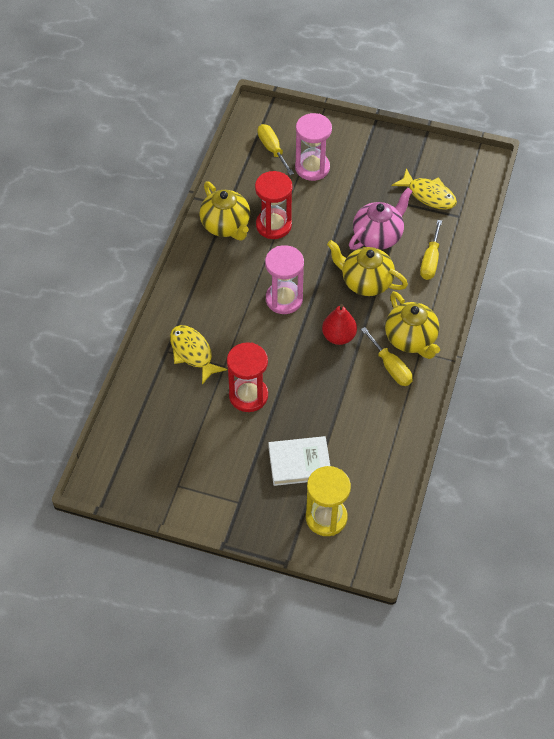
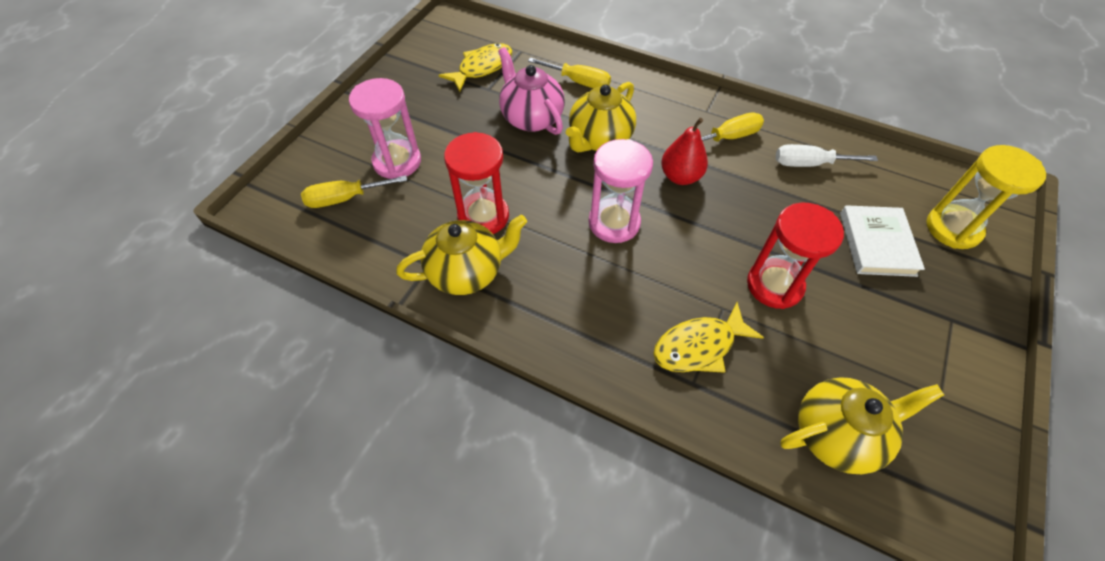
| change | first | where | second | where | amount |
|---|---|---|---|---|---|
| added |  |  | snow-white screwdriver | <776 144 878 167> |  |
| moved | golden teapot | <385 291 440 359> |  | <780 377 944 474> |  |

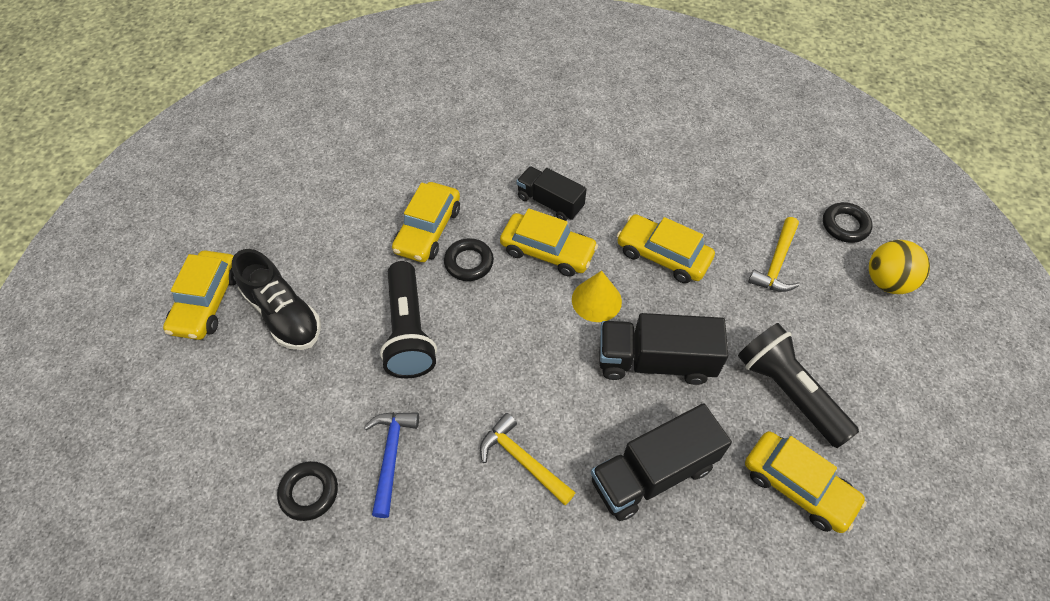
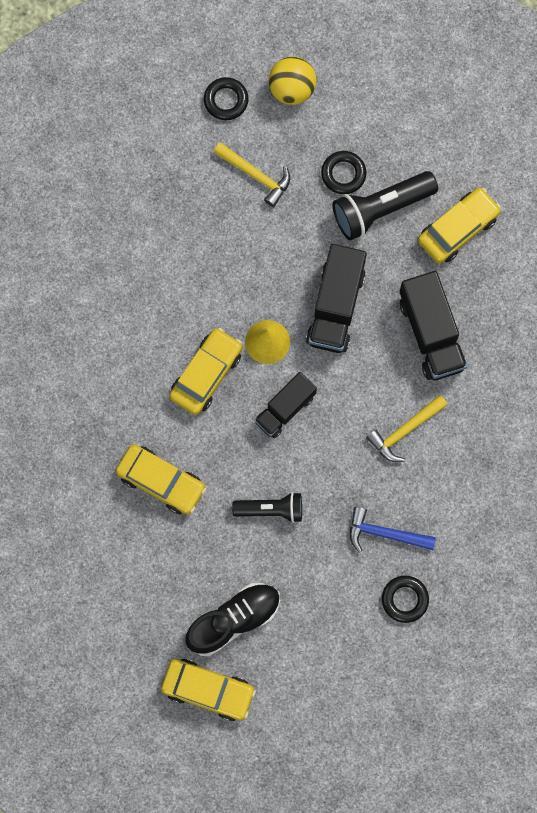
| change | first | where | second | where | amount |
|---|---|---|---|---|---|
| resized | ebony torch | <380 261 437 378> |  | <232 492 302 523> | x0.64 |
| moved | ebony toy truck | <517 166 587 221> |  | <254 372 317 438> |  |
| moved | ebony torus | <444 238 494 281> |  | <321 151 366 194> |  |
| removed | golden toy car | <617 214 715 283> |  |  |  |

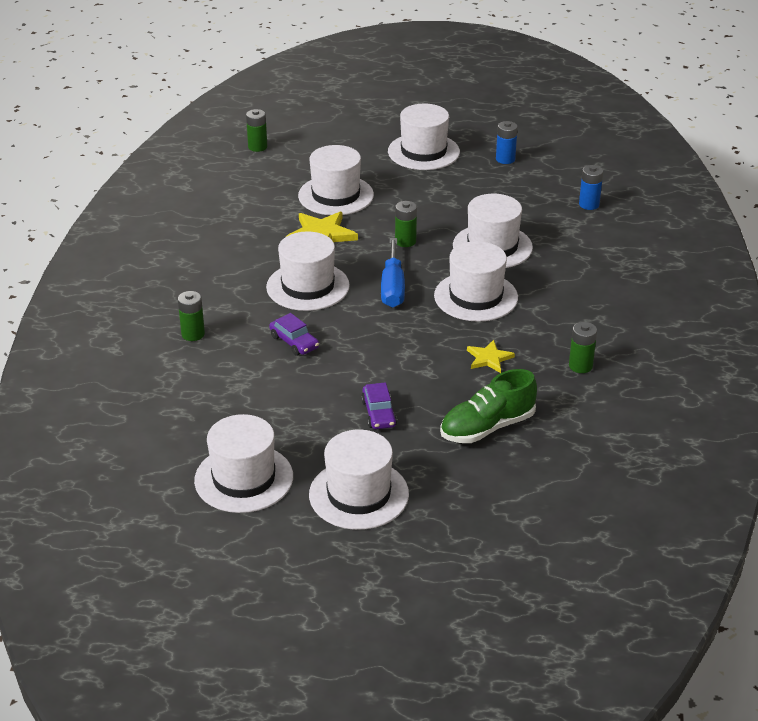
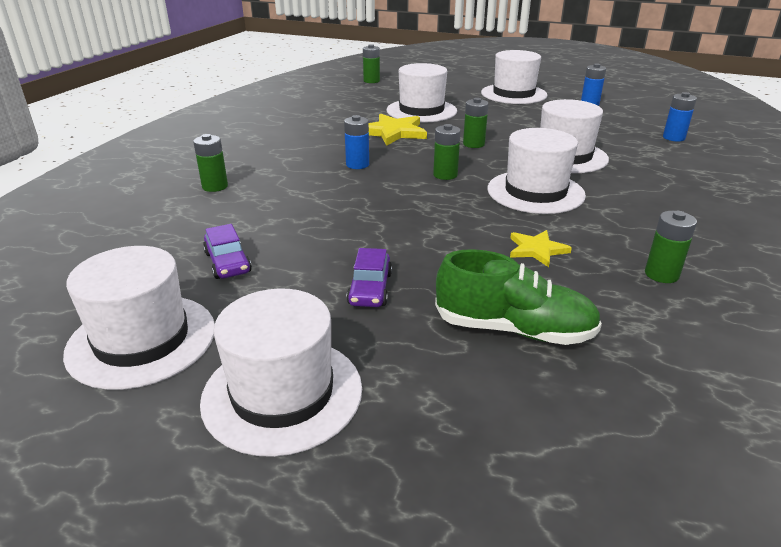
| change | first | where | second | where | amount |
|---|---|---|---|---|---|
| moved | purple toy car | <269 313 319 356> |  | <203 224 252 279> |  |
| replaced | snow-white hat | <266 232 350 311> | cobalt AA battery | <344 115 369 169> |  |
| replaced | cobalt screwdriver | <381 238 405 308> | emerald AA battery | <433 124 461 180> |  |
| turned | emerald sneaker | <440 369 537 443> |  | <435 249 602 345> | 150 degrees counterclockwise |

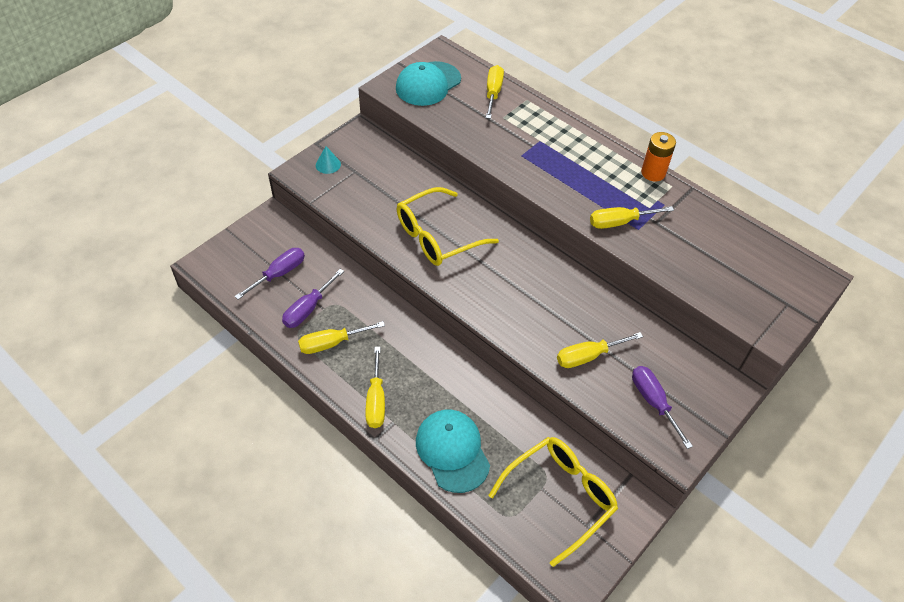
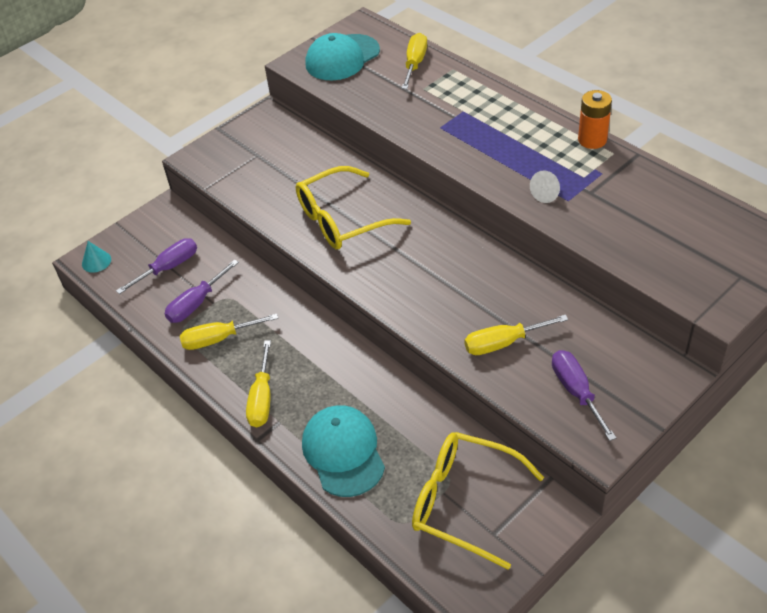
| change | first | where | second | where | amount |
|---|---|---|---|---|---|
| moved | teal cone | <316 146 341 174> |  | <82 241 111 273> |  |
| turned | golden spectacles | <488 437 618 567> |  | <412 432 544 570> | 120 degrees counterclockwise |
| replaced | golden screwdriver | <590 206 674 229> | snow-white cone | <530 171 560 203> |  |

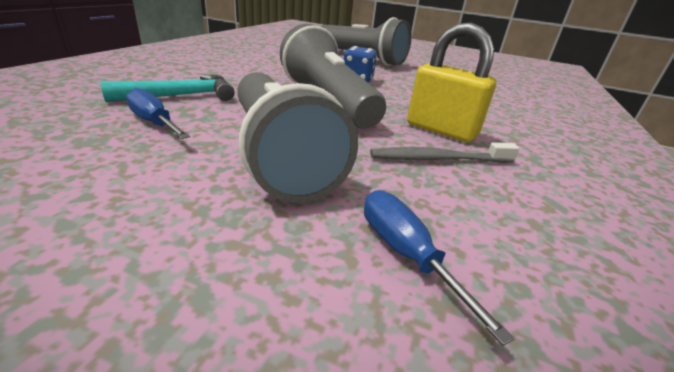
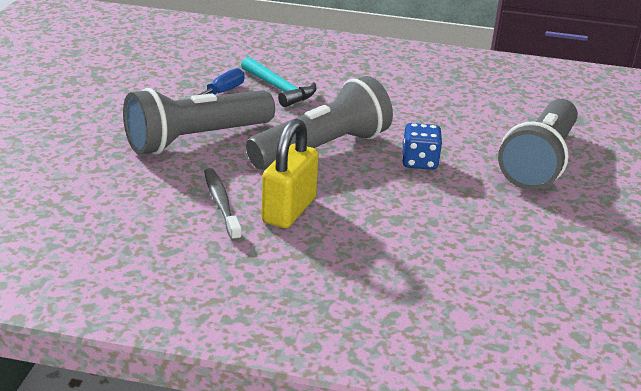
| change | first | where | second | where | amount |
|---|---|---|---|---|---|
| removed | cobalt screwdriver | <364 190 515 346> |  |  |  |

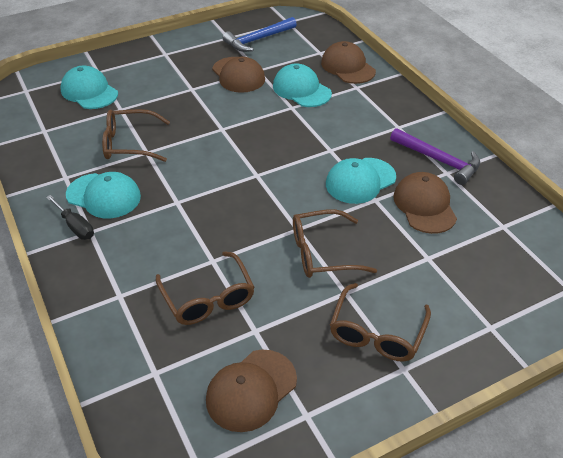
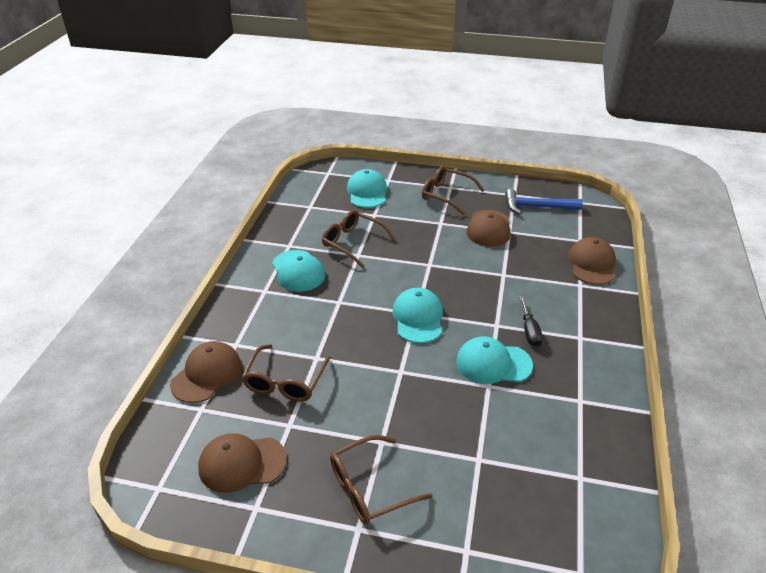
| change | first | where | second | where | amount |
|---|---|---|---|---|---|
| moved | dark brown baseball cap | <393 172 457 234> |  | <170 341 241 403> |  |
| moved | teal baseball cap | <273 63 332 107> |  | <392 288 443 343> |  |
| moved | dark brown spectacles | <293 209 377 278> |  | <422 166 484 215> |  |
| moved | ebony screwdriver | <46 195 94 240> |  | <519 296 543 347> |  |
| removed | purple carpenter's hammer | <390 128 480 185> |  |  |  |

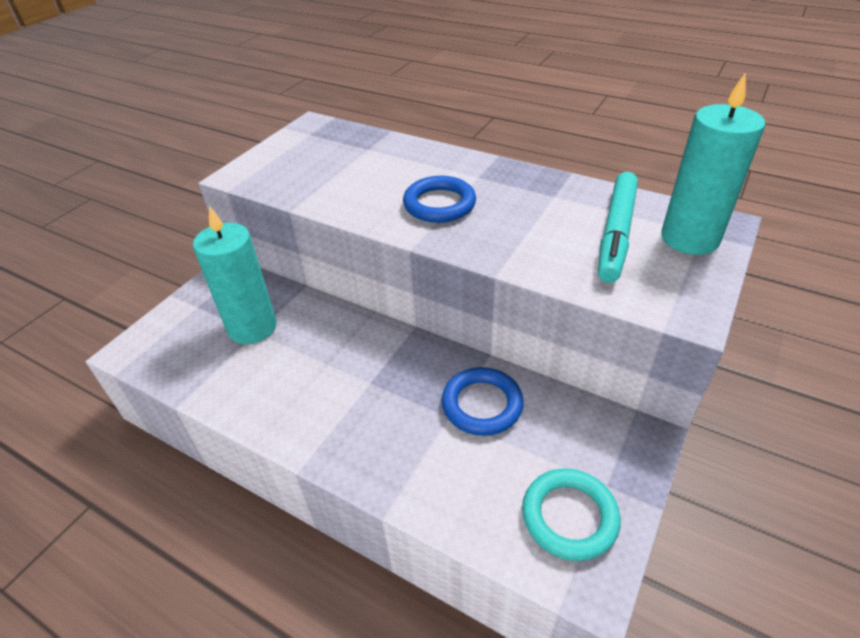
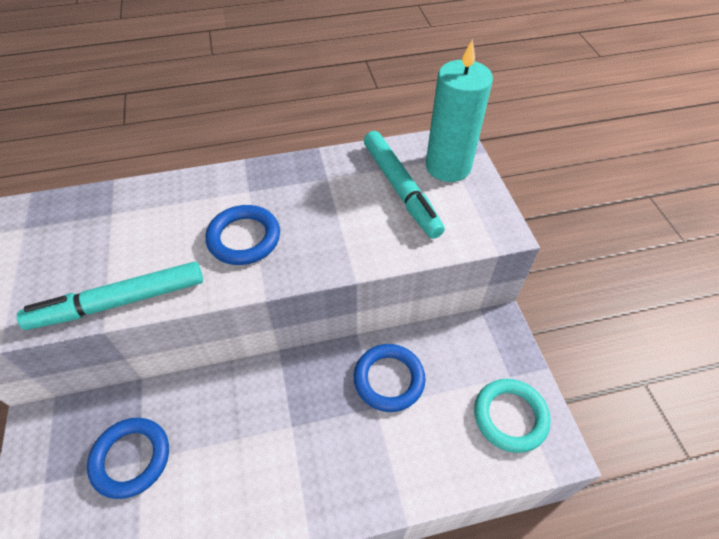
| change | first | where | second | where | amount |
|---|---|---|---|---|---|
| added |  |  | teal marker pen | <17 262 203 330> |  |
| replaced | teal candle | <193 206 277 344> | cobalt torus | <87 418 169 499> |  |

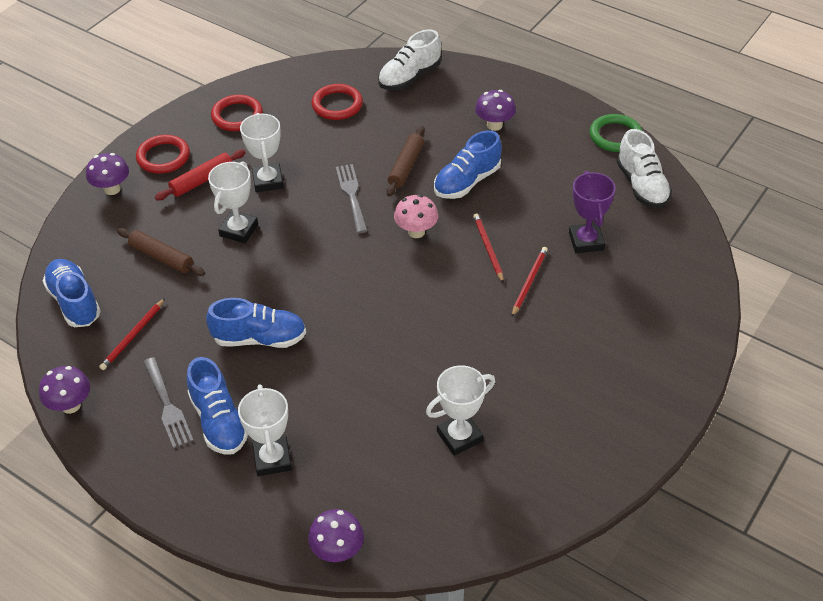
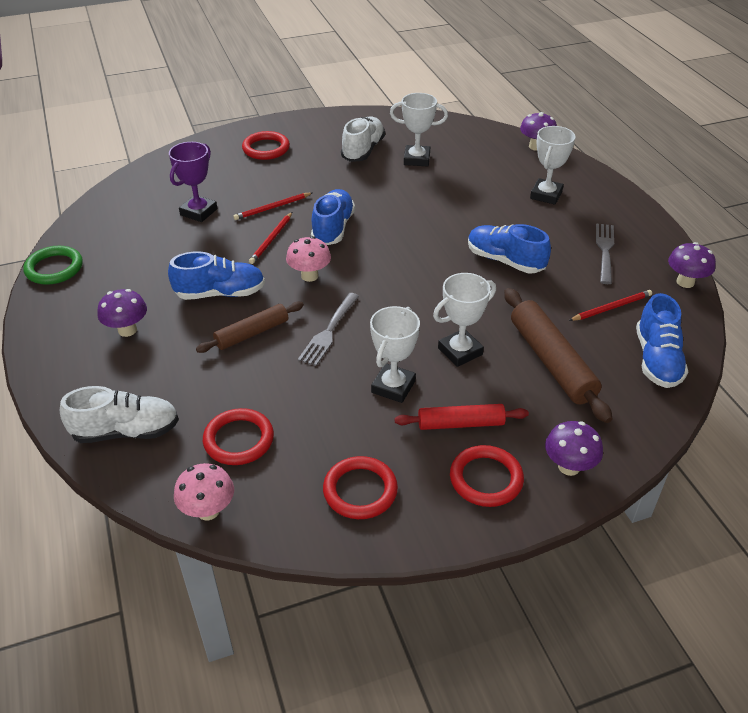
| change | first | where | second | where | amount |
|---|---|---|---|---|---|
| added |  |  | rosy fungus | <174 463 234 520> |  |
| added |  |  | scarlet torus | <242 131 290 160> |  |
| moved | cobalt sneaker | <187 357 248 455> |  | <311 189 355 245> |  |
| moved | snow-white sneaker | <617 129 672 208> |  | <341 117 385 162> |  |
| resized | dark brown rolling pin | <117 228 205 276> |  | <504 288 613 423> | x1.59 |

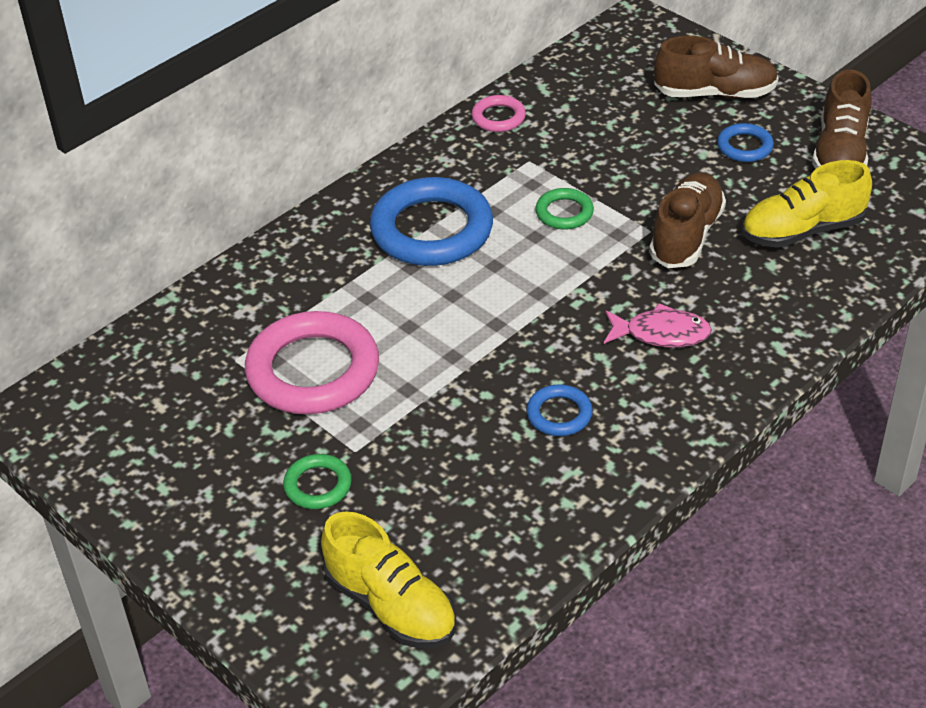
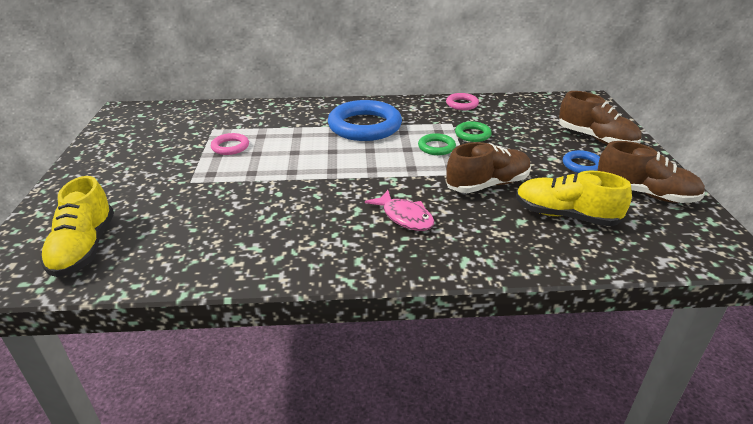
| change | first | where | second | where | amount |
|---|---|---|---|---|---|
| resized | rosy torus | <245 311 379 414> |  | <211 133 249 155> | x0.48 |
| moved | emerald torus | <283 454 352 509> |  | <455 121 492 142> |  |
| turned | dark brown sneaker | <812 70 871 169> |  | <597 141 705 203> | 120 degrees counterclockwise |
| removed | cobalt torus | <526 384 593 436> |  |  |  |

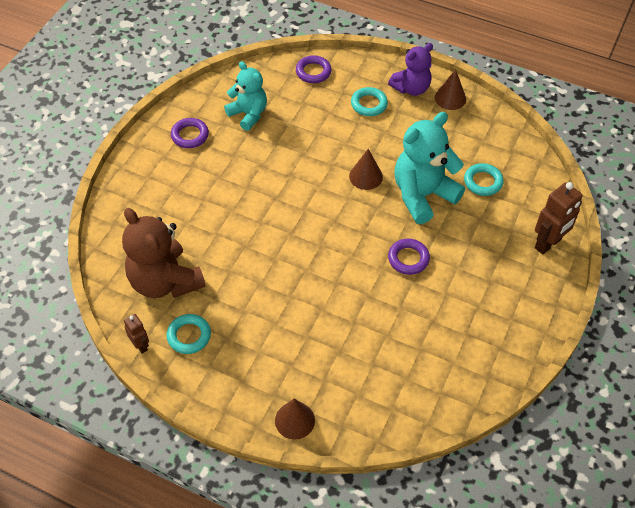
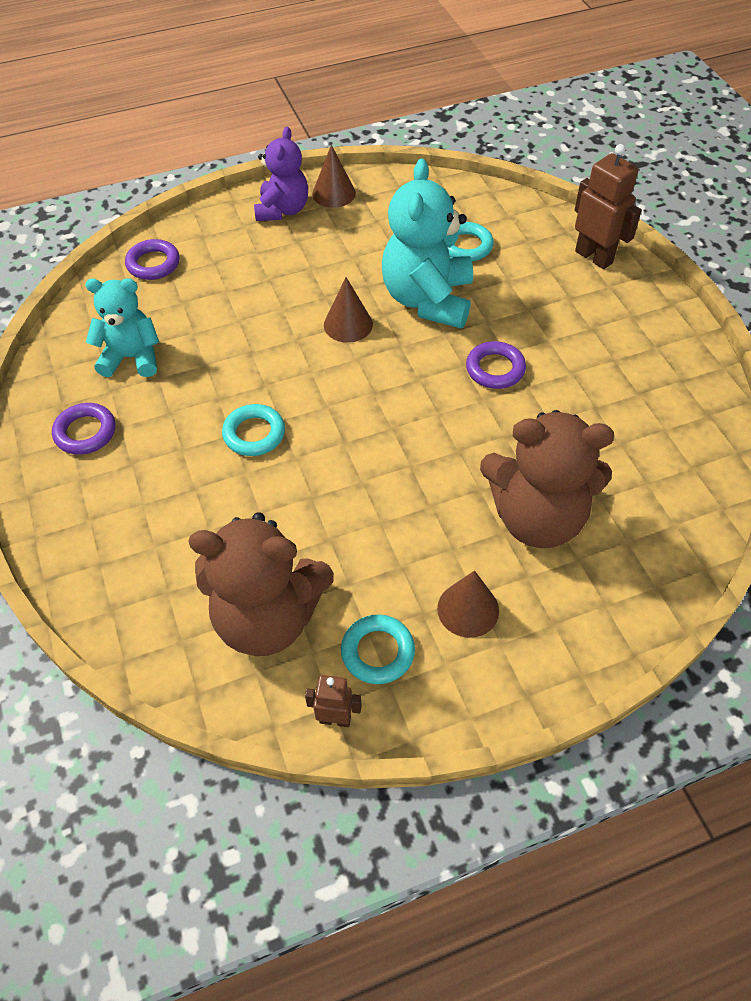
| change | first | where | second | where | amount |
|---|---|---|---|---|---|
| moved | teal torus | <351 87 388 116> |  | <222 404 285 456> |  |
| moved | dark brown cone | <275 399 315 440> |  | <437 570 499 638> |  |
| added |  |  | dark brown stuffed bear | <480 410 614 548> |  |
| turned | dark brown robot figure | <535 182 583 254> |  | <574 144 642 269> | 45 degrees counterclockwise |

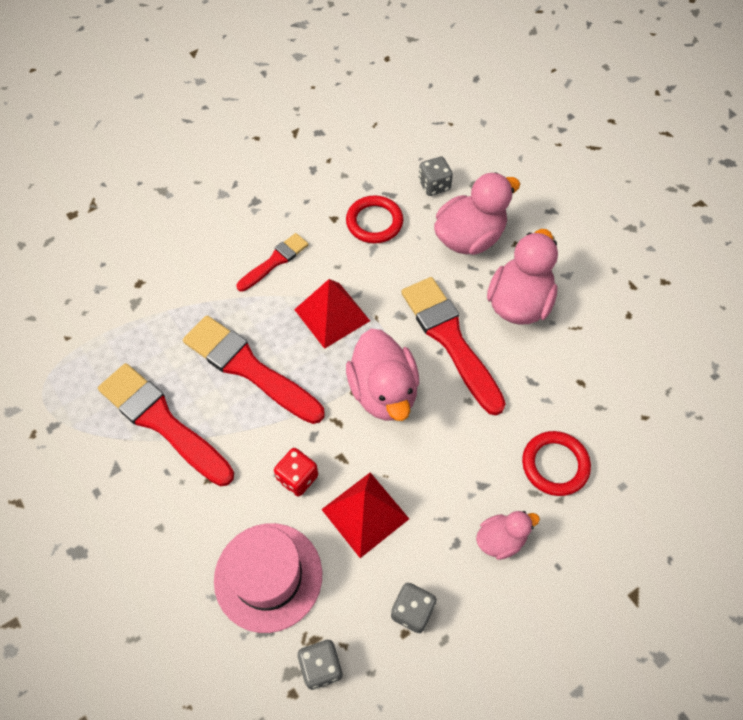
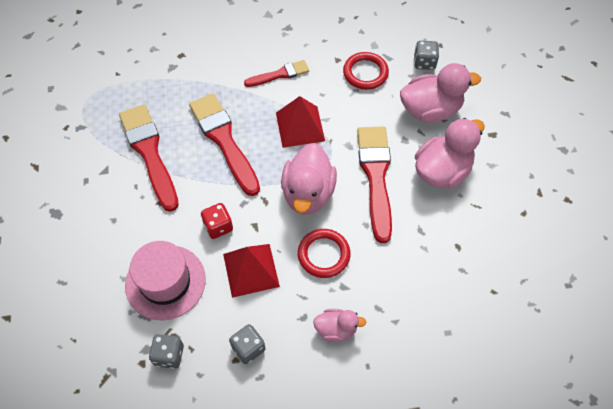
| change | first | where | second | where | amount |
|---|---|---|---|---|---|
| moved | scarlet torus | <522 431 591 496> |  | <298 229 351 278> |  |

